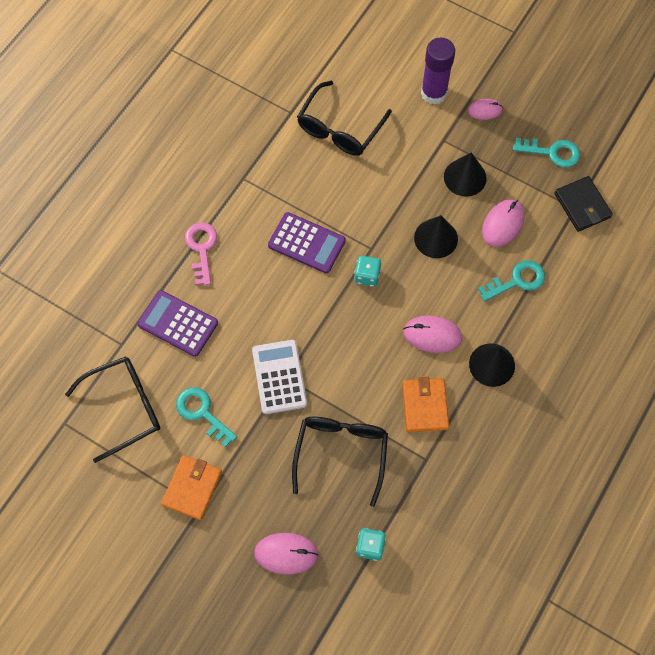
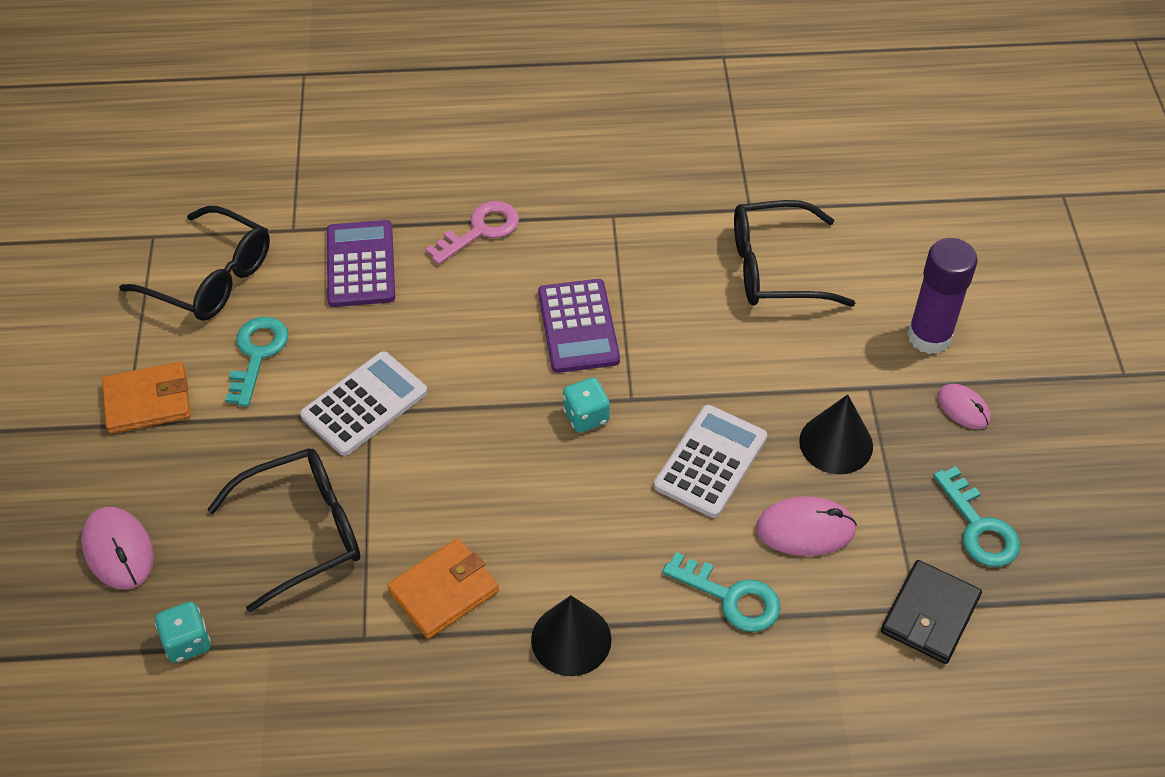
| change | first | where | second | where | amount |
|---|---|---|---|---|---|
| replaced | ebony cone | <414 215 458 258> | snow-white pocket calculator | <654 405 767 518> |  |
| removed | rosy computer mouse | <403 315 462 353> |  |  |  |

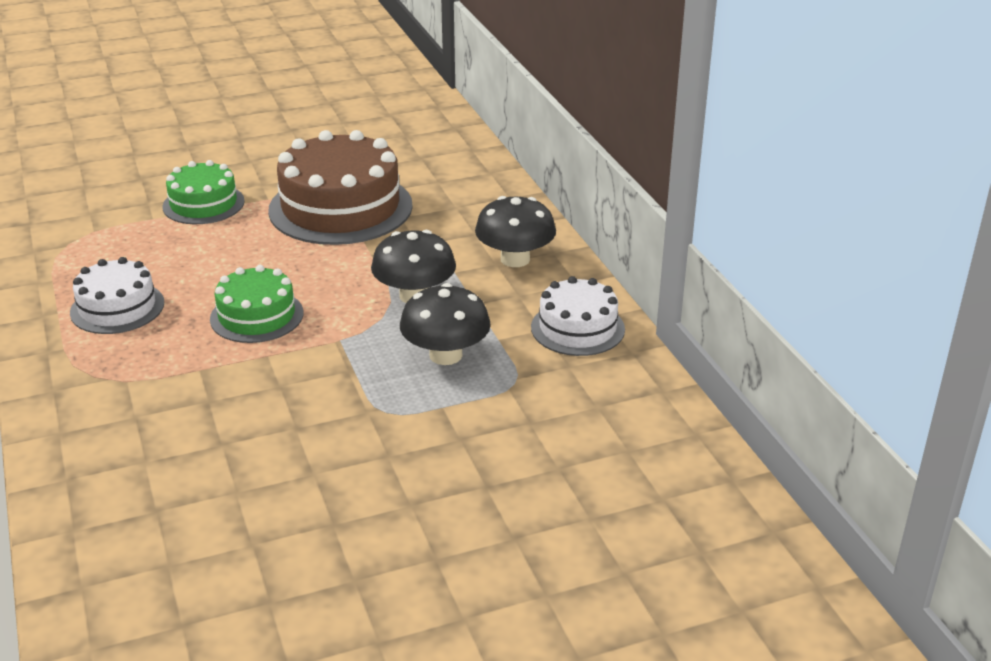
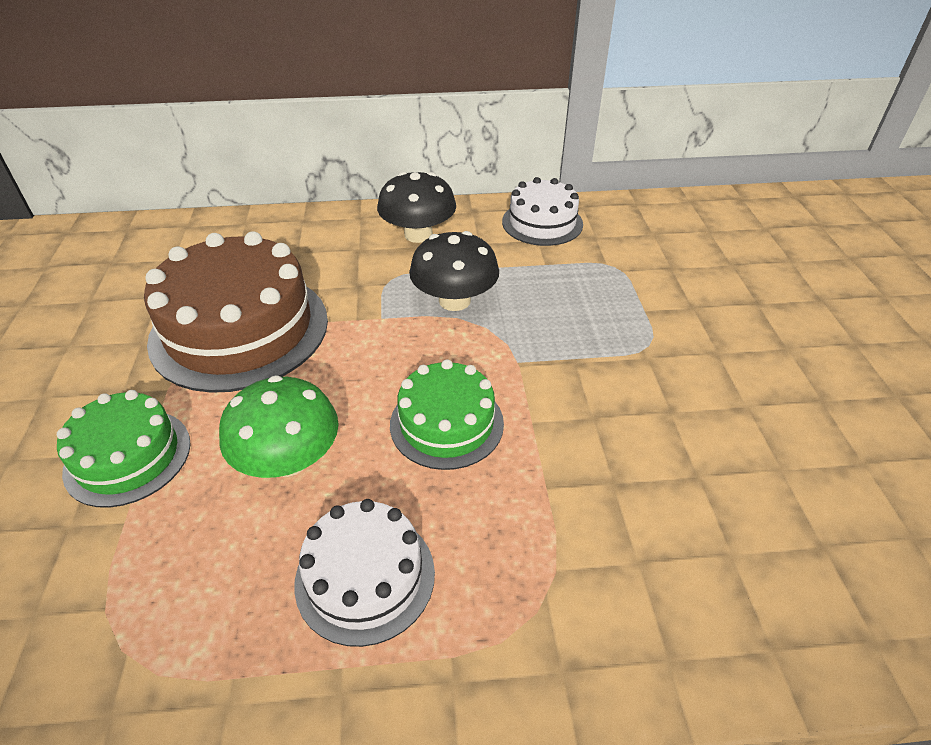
| change | first | where | second | where | amount |
|---|---|---|---|---|---|
| added |  |  | emerald fungus | <219 375 339 478> |  |
| removed | ebony fungus | <400 283 491 365> |  |  |  |

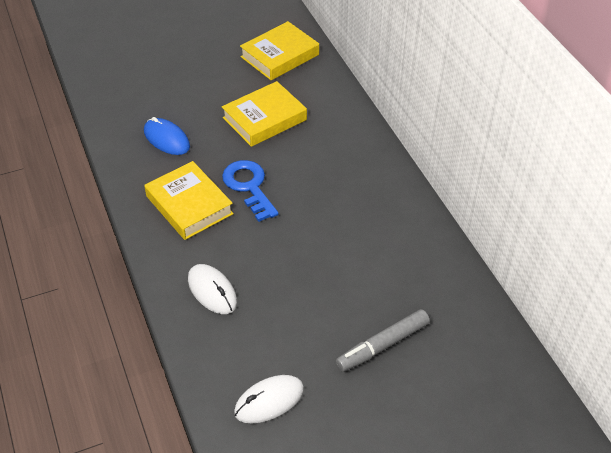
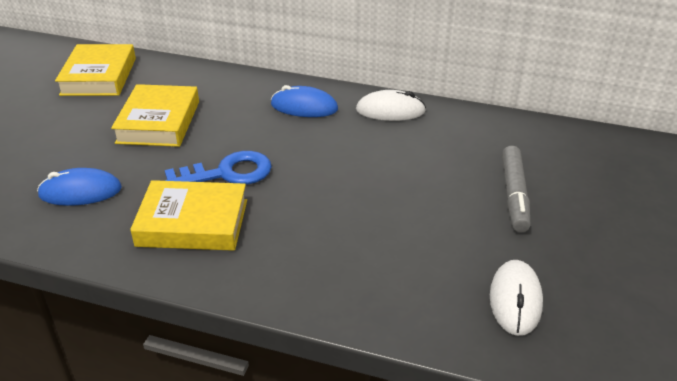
| change | first | where | second | where | amount |
|---|---|---|---|---|---|
| turned | cobalt latchkey | <222 160 279 222> |  | <165 151 272 185> | 150 degrees clockwise |
| added |  |  | cobalt computer mouse | <271 85 338 117> |  |
| moved | snow-white computer mouse | <188 264 237 314> |  | <356 90 426 121> |  |

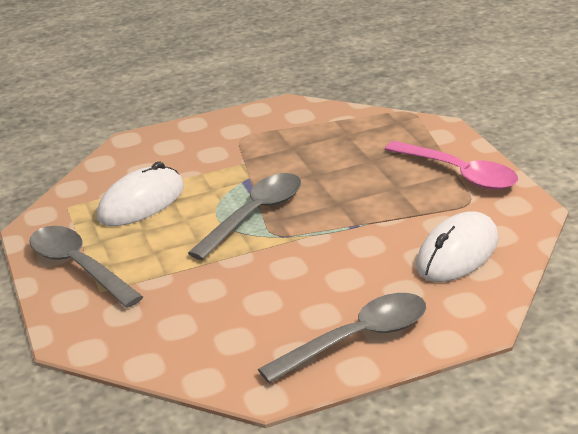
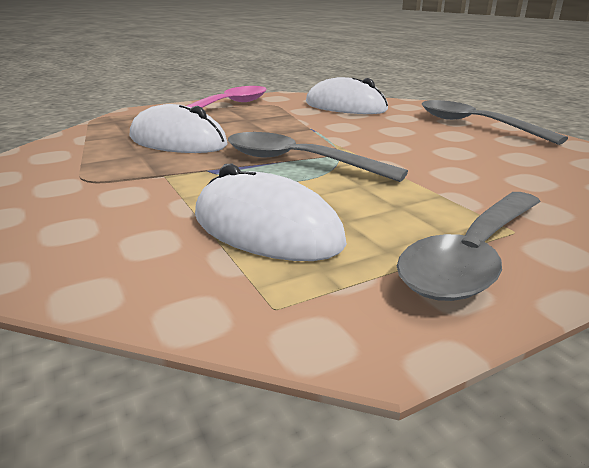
| change | first | where | second | where | amount |
|---|---|---|---|---|---|
| added |  |  | snow-white computer mouse | <130 104 227 153> |  |

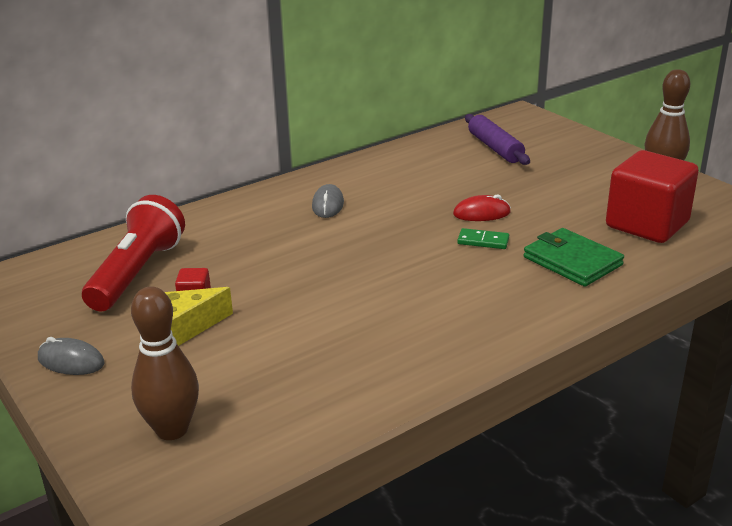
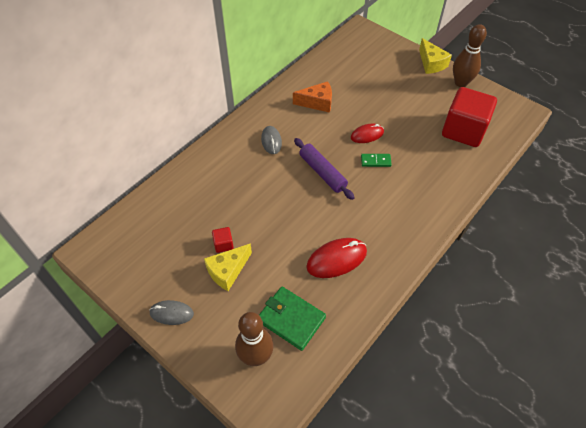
| change | first | where | second | where | amount |
|---|---|---|---|---|---|
| moved | emerald billfold | <524 228 624 287> |  | <259 286 326 351> |  |
| added |  |  | bright orange piece of cheese | <293 81 332 113> |  |
| moved | purple rolling pin | <465 114 530 165> |  | <294 138 355 200> |  |
| added |  |  | scarlet computer mouse | <306 238 367 278> |  |
| added |  |  | golden piece of cheese | <419 38 452 74> |  |
| removed | scarlet torch | <82 195 185 312> |  |  |  |

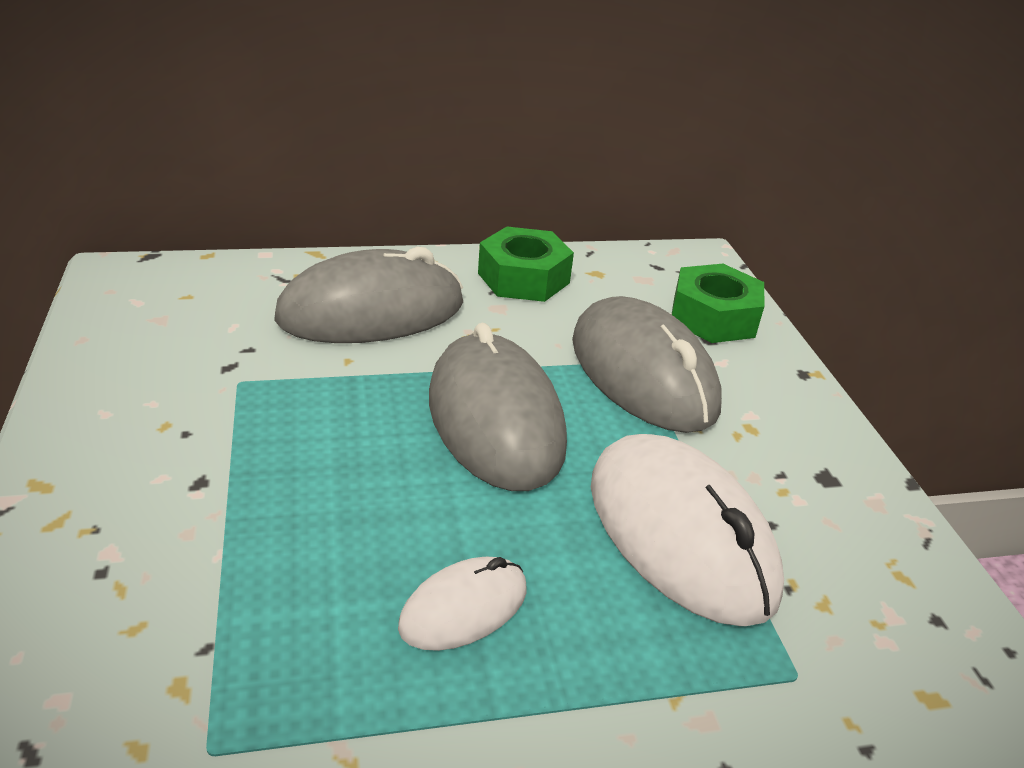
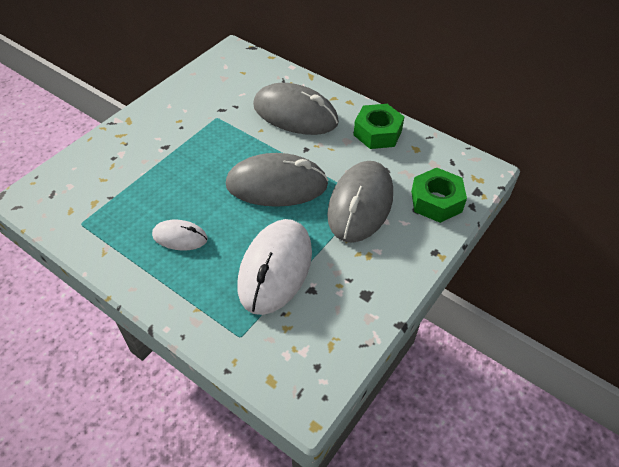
| change | first | where | second | where | amount |
|---|---|---|---|---|---|
| turned | grey computer mouse | <429 323 567 491> |  | <226 153 329 207> | 60 degrees clockwise |

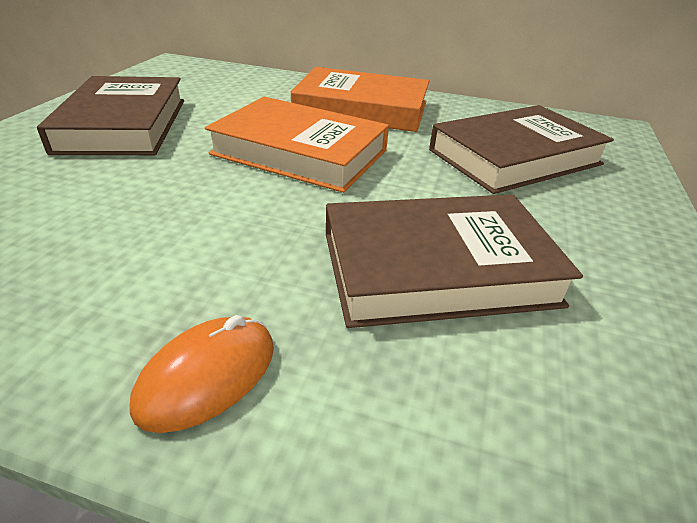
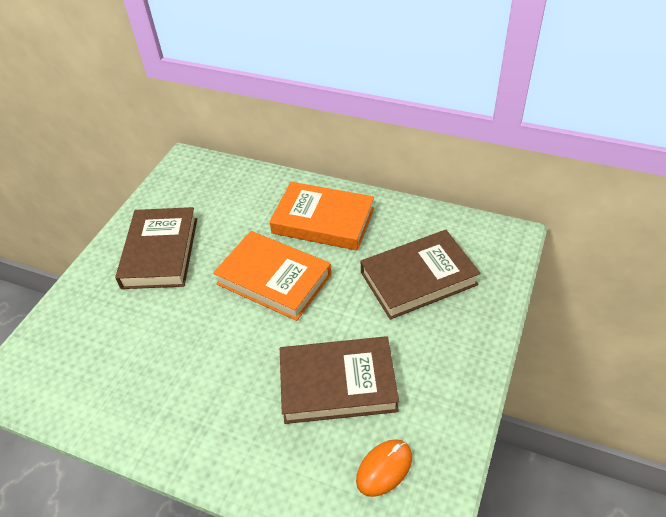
| change | first | where | second | where | amount |
|---|---|---|---|---|---|
| moved | bright orange computer mouse | <130 315 274 433> |  | <356 439 412 497> |  |

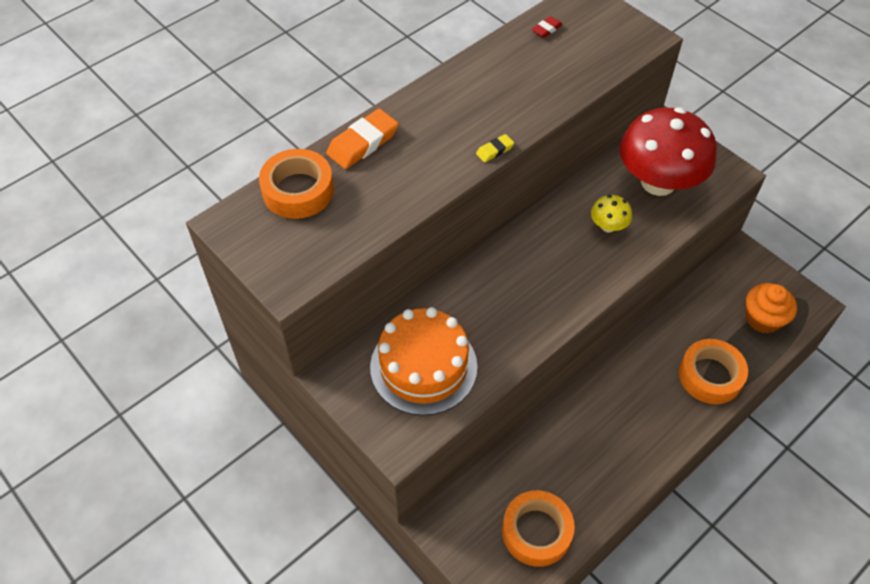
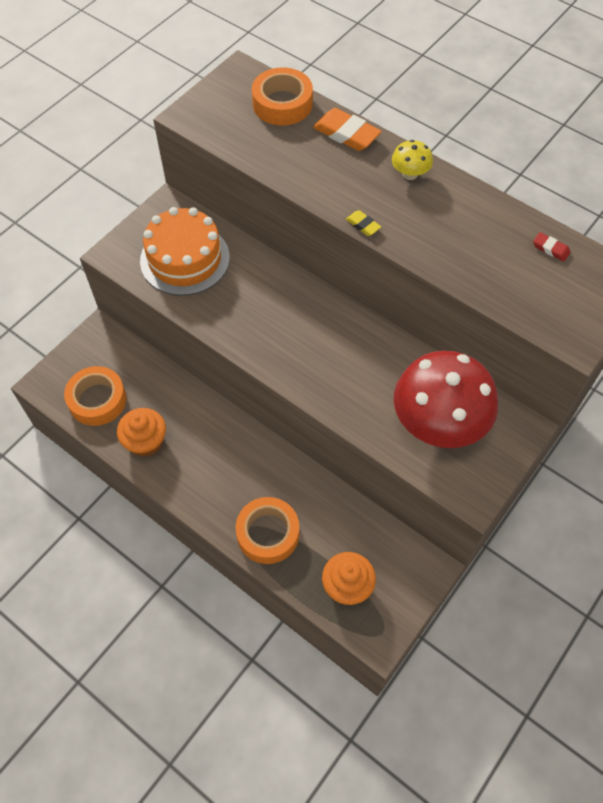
| change | first | where | second | where | amount |
|---|---|---|---|---|---|
| added |  |  | bright orange cupcake | <117 408 166 457> |  |
| moved | golden fungus | <591 195 632 233> |  | <392 140 433 180> |  |

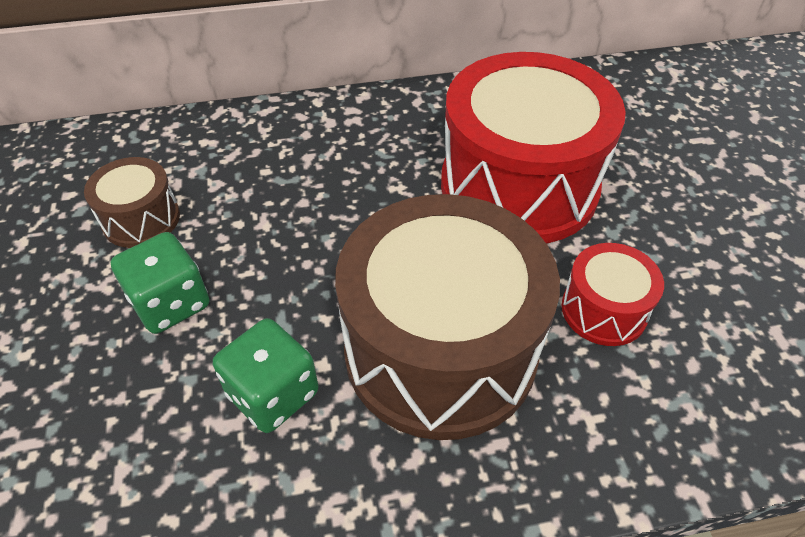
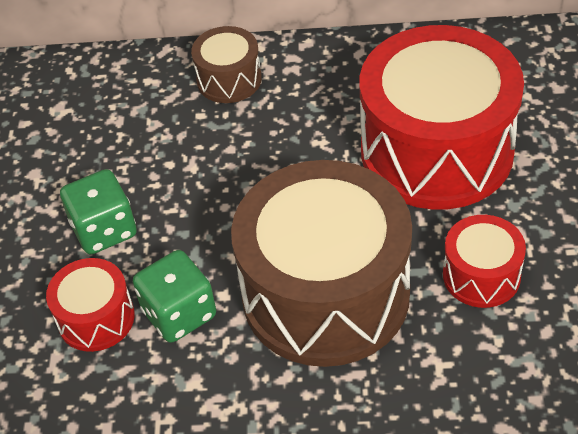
| change | first | where | second | where | amount |
|---|---|---|---|---|---|
| added |  |  | scarlet snare drum | <46 258 135 352> |  |
| moved | dark brown snare drum | <84 157 180 248> |  | <191 26 262 103> |  |

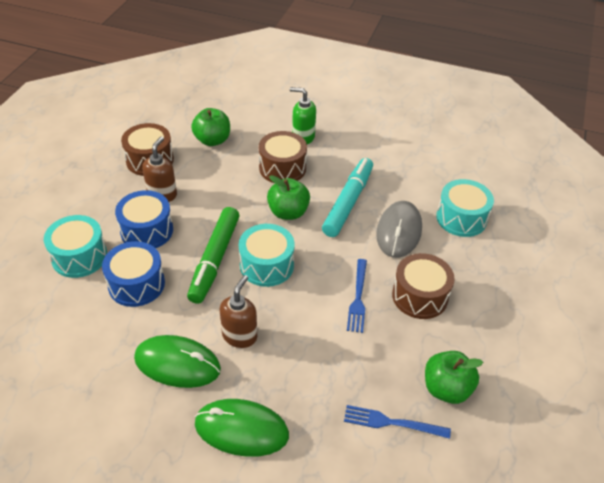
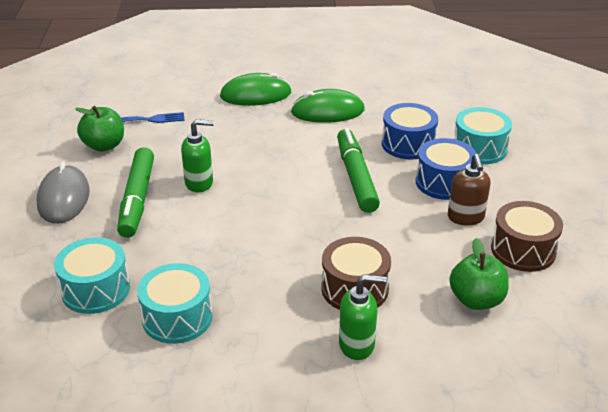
| change | first | where | second | where | amount |
|---|---|---|---|---|---|
| moved | grey computer mouse | <376 201 422 258> |  | <36 162 90 224> |  |
| replaced | dark brown snare drum | <392 253 455 319> | emerald marker pen | <117 147 154 238> |  |
| moved | teal snare drum | <239 224 295 287> |  | <137 263 213 344> |  |
| replaced | cobalt dinner fork | <347 259 367 333> | emerald pump bottle | <181 119 214 192> |  |
| removed | dark brown pump bottle | <220 275 257 348> |  |  |  |
| removed | emerald apple fruit | <267 175 310 220> |  |  |  |
| removed | teal marker pen | <322 158 373 237> |  |  |  |

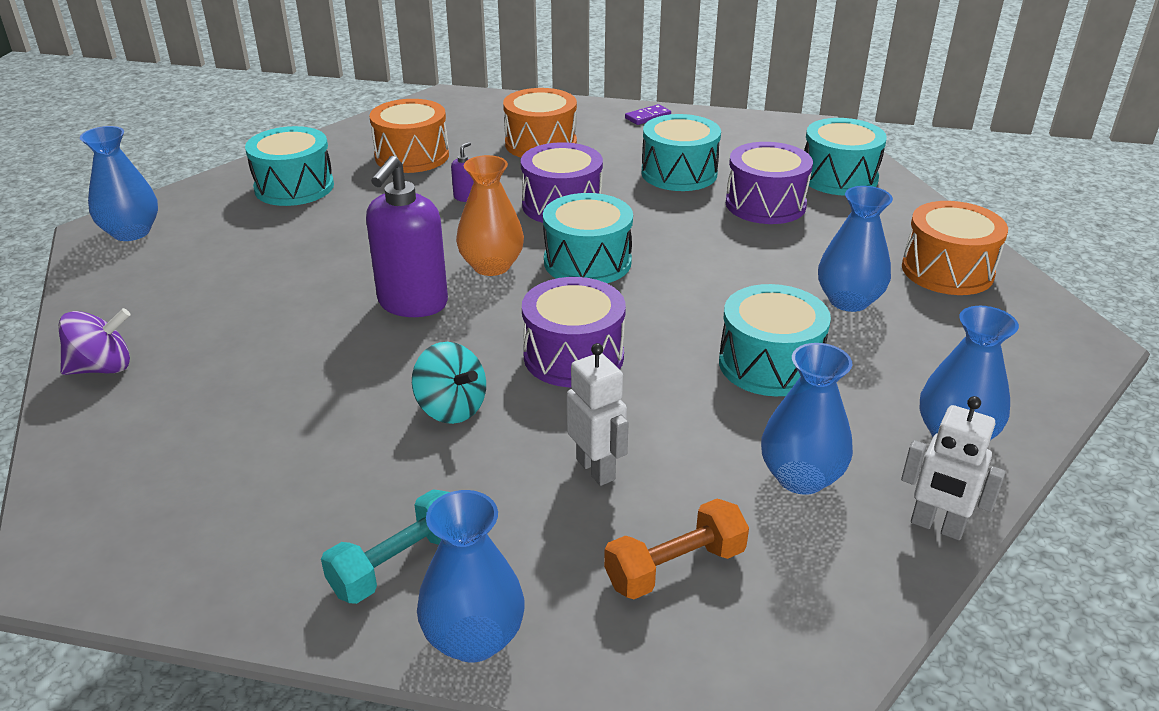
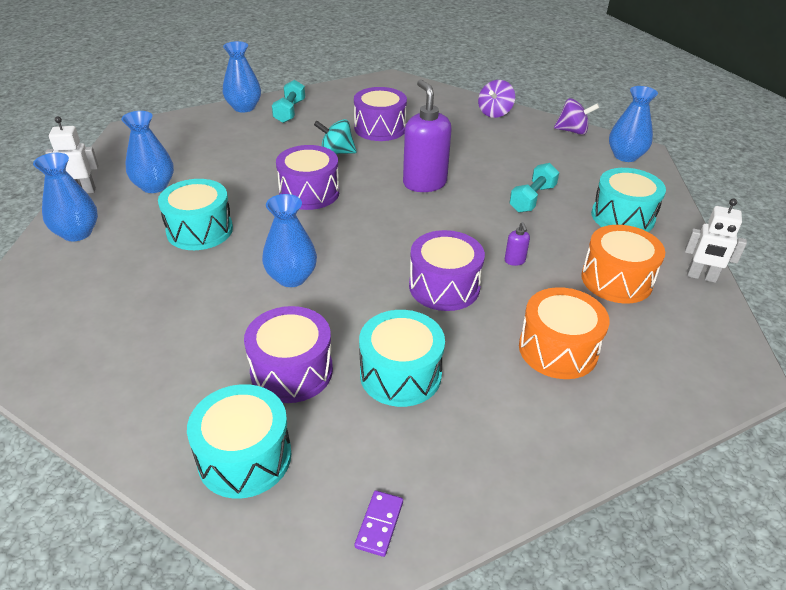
| change | first | where | second | where | amount |
|---|---|---|---|---|---|
| moved | cobalt tall vase | <818 186 893 312> |  | <262 194 317 287> |  |
| added |  |  | purple snare drum | <354 87 407 141> |  |
| moved | purple domino piece | <625 104 671 125> |  | <355 490 403 557> |  |
| added |  |  | teal free weight | <509 163 559 213> |  |
| added |  |  | purple toy top | <554 98 599 135> |  |
| moved | snow-white robot figure | <567 343 629 486> |  | <685 198 747 283> |  |
| removed | bright orange tall vase | <456 155 524 276> |  |  |  |
| removed | teal snare drum | <543 193 633 283> |  |  |  |
| removed | bright orange free weight | <604 499 749 599> |  |  |  |
| removed | bright orange snare drum | <902 201 1008 295> |  |  |  |

